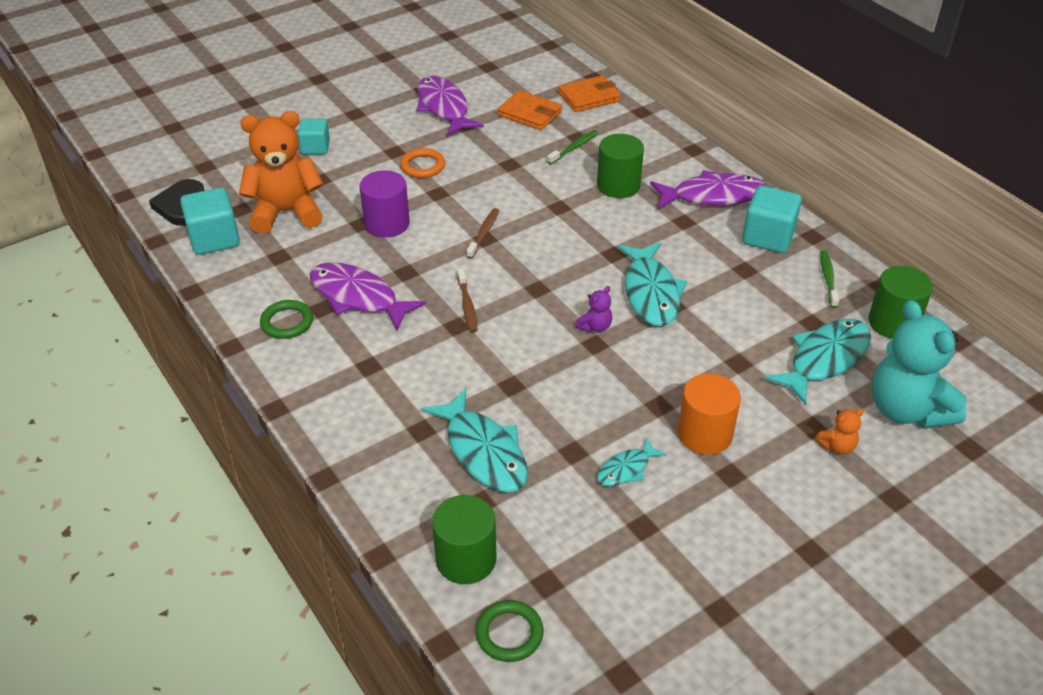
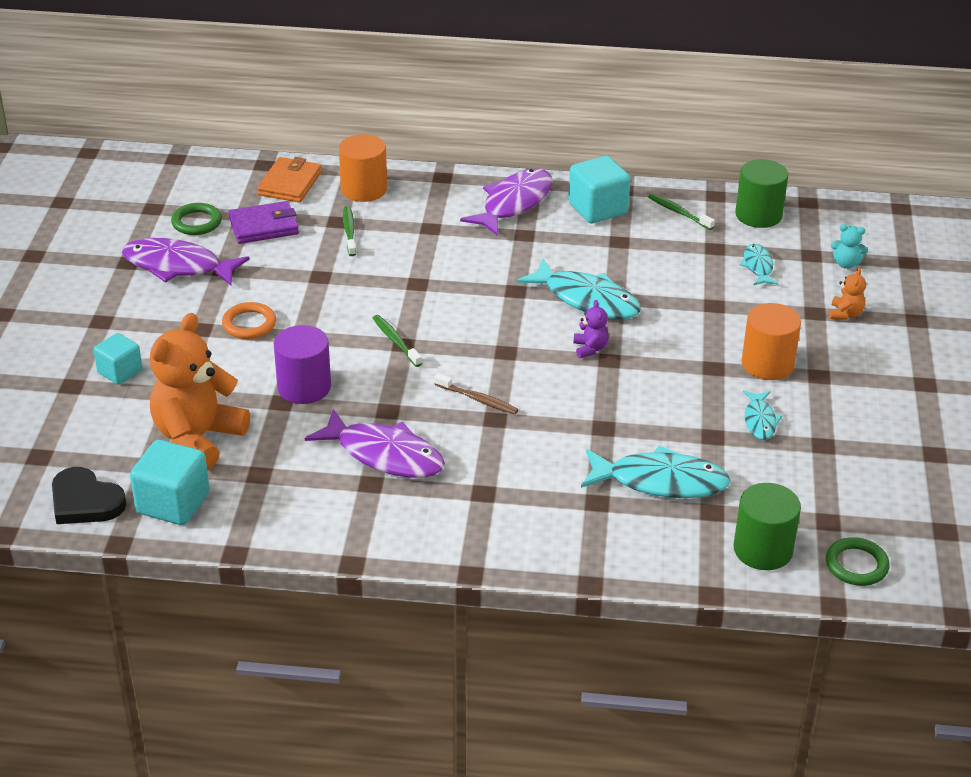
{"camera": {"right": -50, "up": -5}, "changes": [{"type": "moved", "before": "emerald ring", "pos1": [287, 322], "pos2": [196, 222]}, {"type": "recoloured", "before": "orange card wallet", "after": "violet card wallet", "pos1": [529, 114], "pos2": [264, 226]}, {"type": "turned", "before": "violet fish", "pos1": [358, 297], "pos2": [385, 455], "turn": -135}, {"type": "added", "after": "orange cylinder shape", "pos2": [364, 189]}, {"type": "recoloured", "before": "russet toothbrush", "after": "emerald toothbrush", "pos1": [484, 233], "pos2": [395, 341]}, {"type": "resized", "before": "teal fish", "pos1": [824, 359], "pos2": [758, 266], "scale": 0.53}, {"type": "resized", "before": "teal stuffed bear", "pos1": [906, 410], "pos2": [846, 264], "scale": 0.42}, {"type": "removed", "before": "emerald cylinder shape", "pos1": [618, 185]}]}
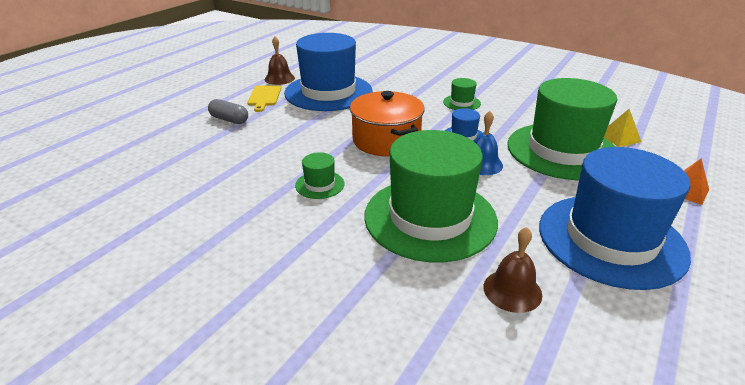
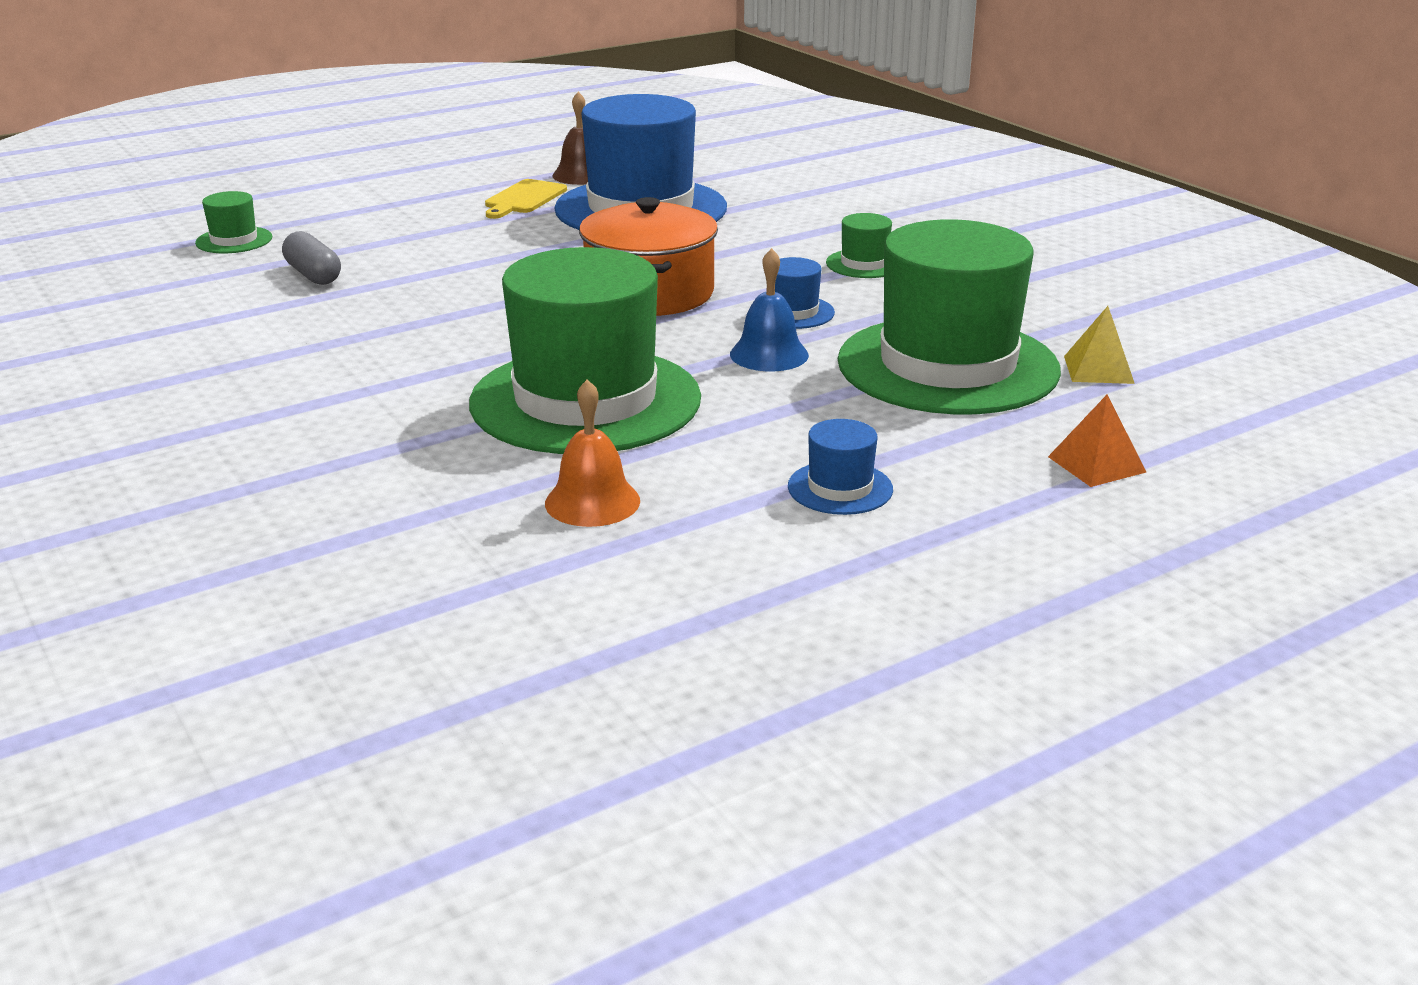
{"camera": {"right": 25, "up": -5}, "changes": [{"type": "moved", "before": "emerald hat", "pos1": [320, 185], "pos2": [234, 240]}, {"type": "moved", "before": "grey pill shape", "pos1": [229, 120], "pos2": [313, 275]}, {"type": "recoloured", "before": "russet school bell", "after": "orange school bell", "pos1": [512, 290], "pos2": [592, 502]}, {"type": "resized", "before": "blue hat", "pos1": [611, 239], "pos2": [840, 488], "scale": 0.41}]}
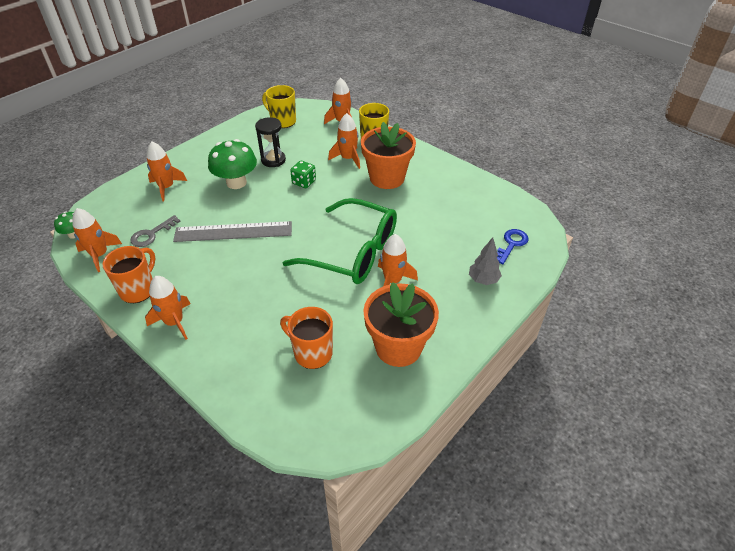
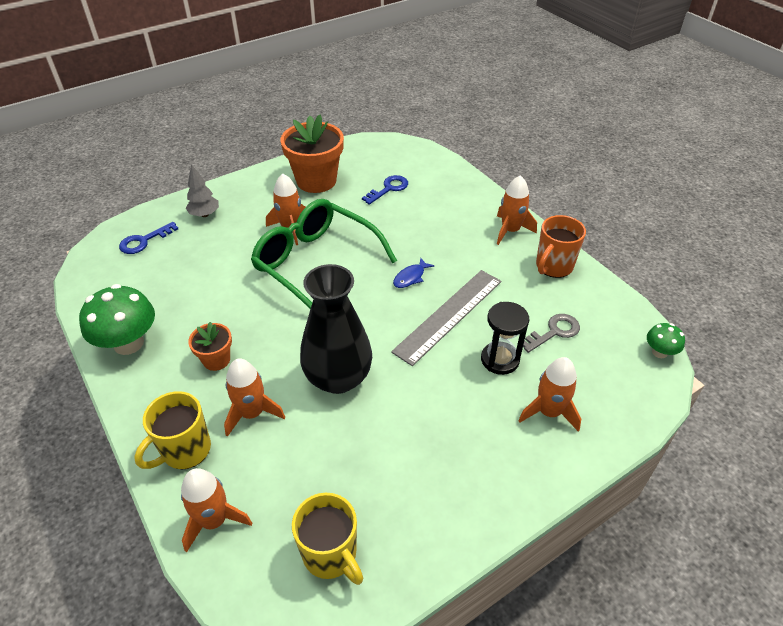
{"camera": {"right": -165, "up": 0}, "changes": [{"type": "moved", "before": "emerald mushroom", "pos1": [236, 182], "pos2": [128, 343]}, {"type": "resized", "before": "orange flower pot", "pos1": [387, 178], "pos2": [216, 360], "scale": 0.51}, {"type": "replaced", "before": "emerald game die", "after": "ebony tall vase", "pos1": [304, 182], "pos2": [338, 378]}, {"type": "replaced", "before": "orange tea mug", "after": "blue latchkey", "pos1": [312, 353], "pos2": [389, 189]}, {"type": "turned", "before": "grey ruler", "pos1": [233, 232], "pos2": [449, 315], "turn": -60}, {"type": "added", "after": "blue fish", "pos2": [410, 277]}, {"type": "moved", "before": "ebony sandglass", "pos1": [273, 160], "pos2": [500, 360]}, {"type": "removed", "before": "orange toy rocket", "pos1": [99, 255]}]}
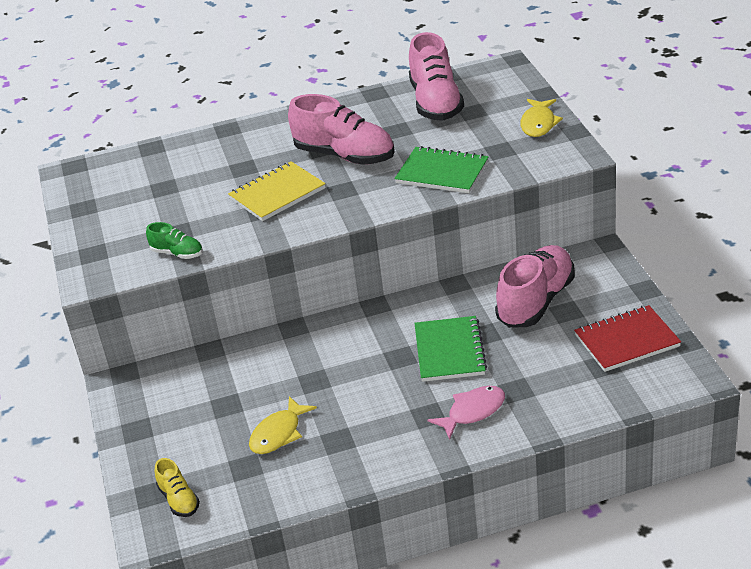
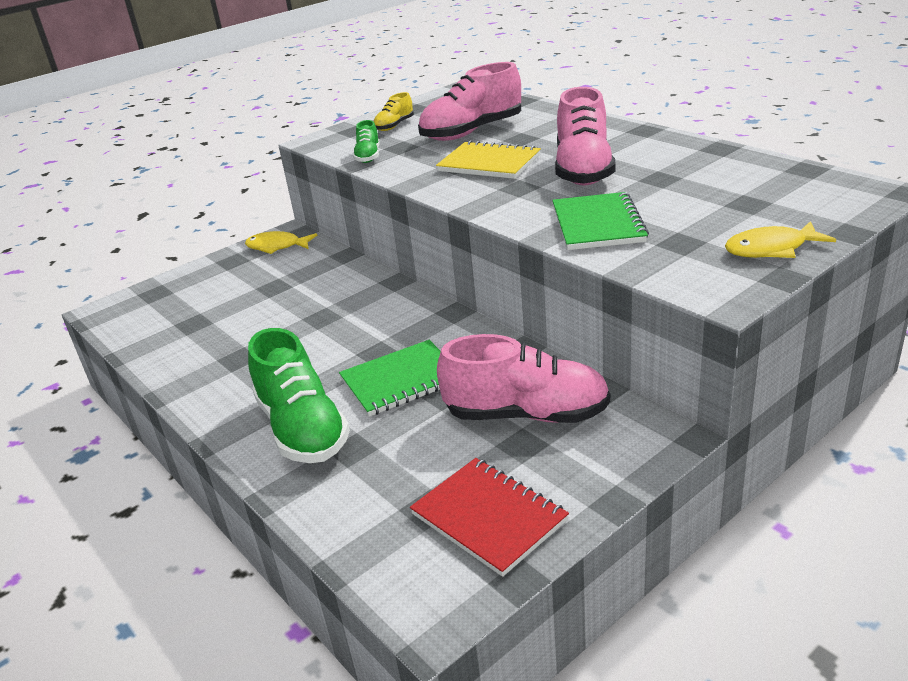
{"camera": {"right": 65, "up": -5}, "changes": [{"type": "moved", "before": "bright yellow fish", "pos1": [278, 433], "pos2": [277, 246]}, {"type": "replaced", "before": "rosy fish", "after": "emerald lace-up shoe", "pos1": [472, 412], "pos2": [302, 428]}, {"type": "moved", "before": "bright yellow lace-up shoe", "pos1": [179, 500], "pos2": [394, 126]}, {"type": "moved", "before": "rosy lace-up shoe", "pos1": [436, 103], "pos2": [472, 132]}]}
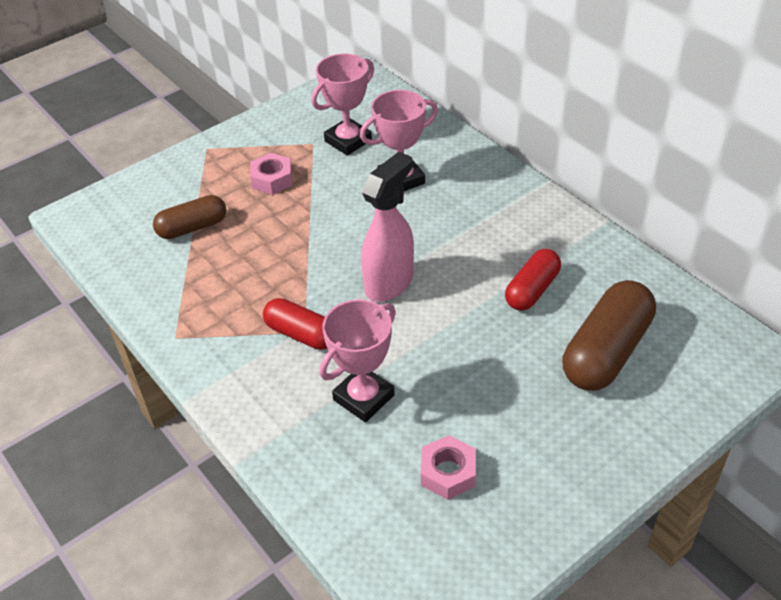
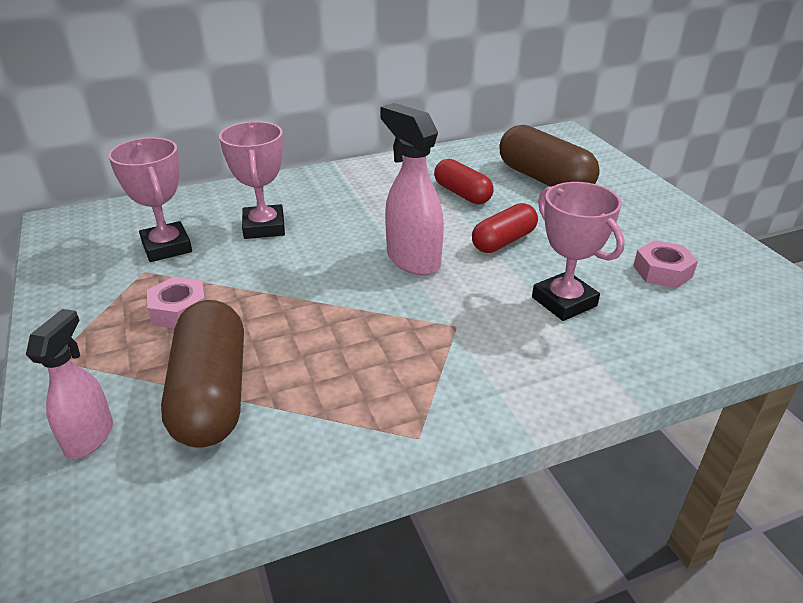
{"camera": {"right": -75, "up": -10}, "changes": [{"type": "added", "after": "rosy spray cleaner", "pos2": [90, 437]}, {"type": "resized", "before": "russet pill shape", "pos1": [192, 227], "pos2": [212, 394], "scale": 1.61}, {"type": "moved", "before": "scarlet pill shape", "pos1": [301, 334], "pos2": [503, 241]}]}
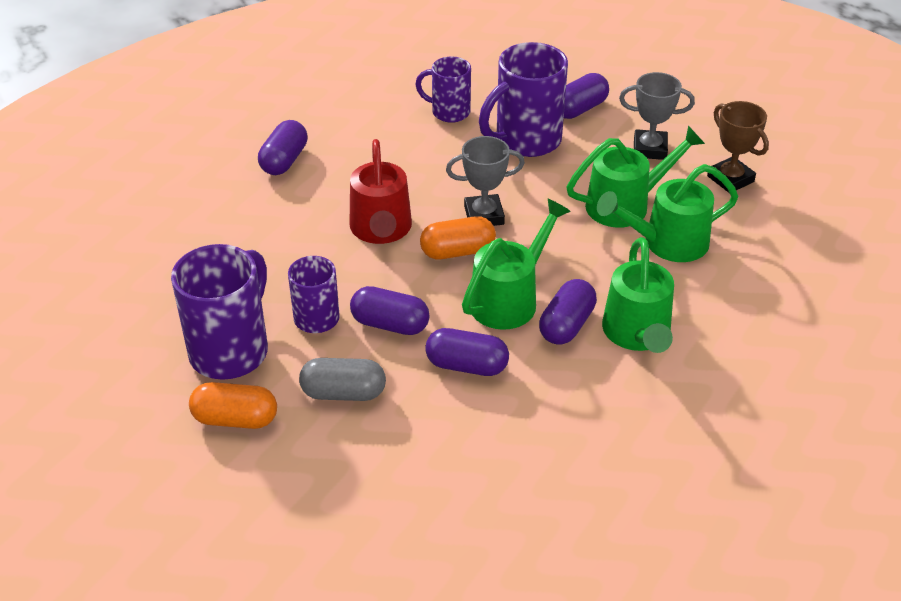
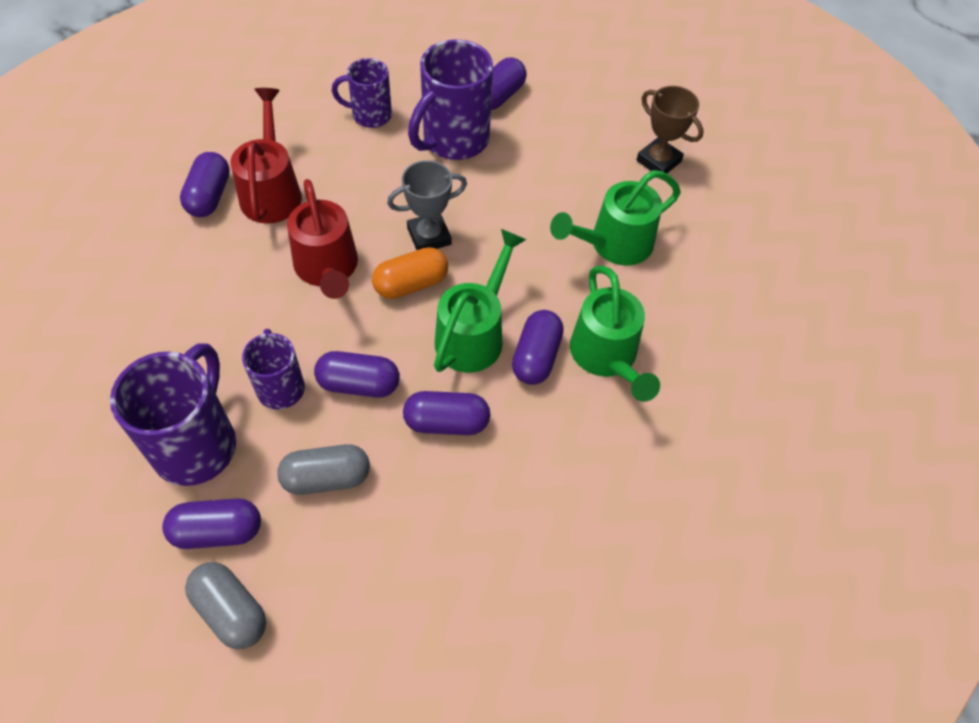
{"camera": {"right": -15, "up": 15}, "changes": [{"type": "recoloured", "before": "orange pill shape", "after": "violet pill shape", "pos1": [235, 419], "pos2": [217, 531]}, {"type": "added", "after": "grey pill shape", "pos2": [231, 611]}, {"type": "added", "after": "scarlet watering can", "pos2": [271, 190]}, {"type": "removed", "before": "emerald watering can", "pos1": [626, 204]}, {"type": "removed", "before": "grey award cup", "pos1": [650, 149]}]}
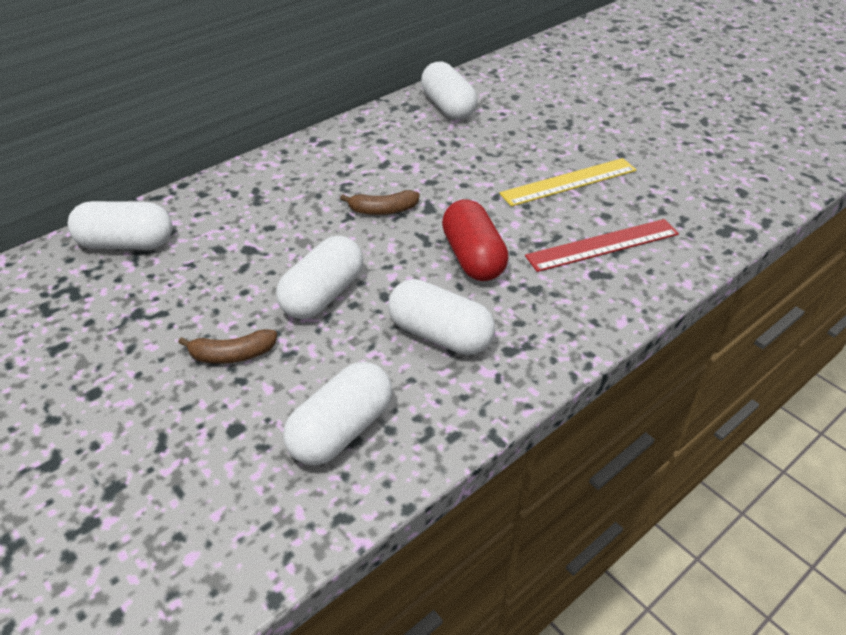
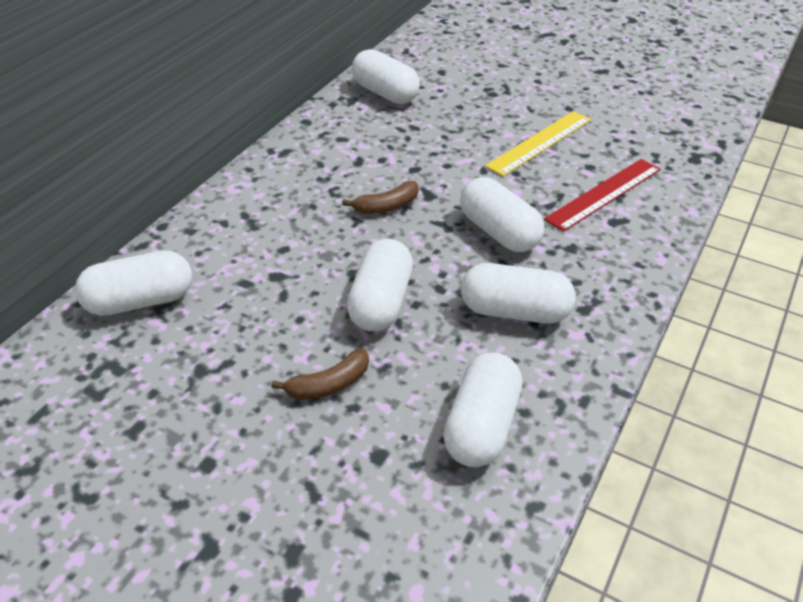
{"camera": {"right": -20, "up": 0}, "changes": [{"type": "recoloured", "before": "scarlet pill shape", "after": "snow-white pill shape", "pos1": [473, 257], "pos2": [499, 232]}]}
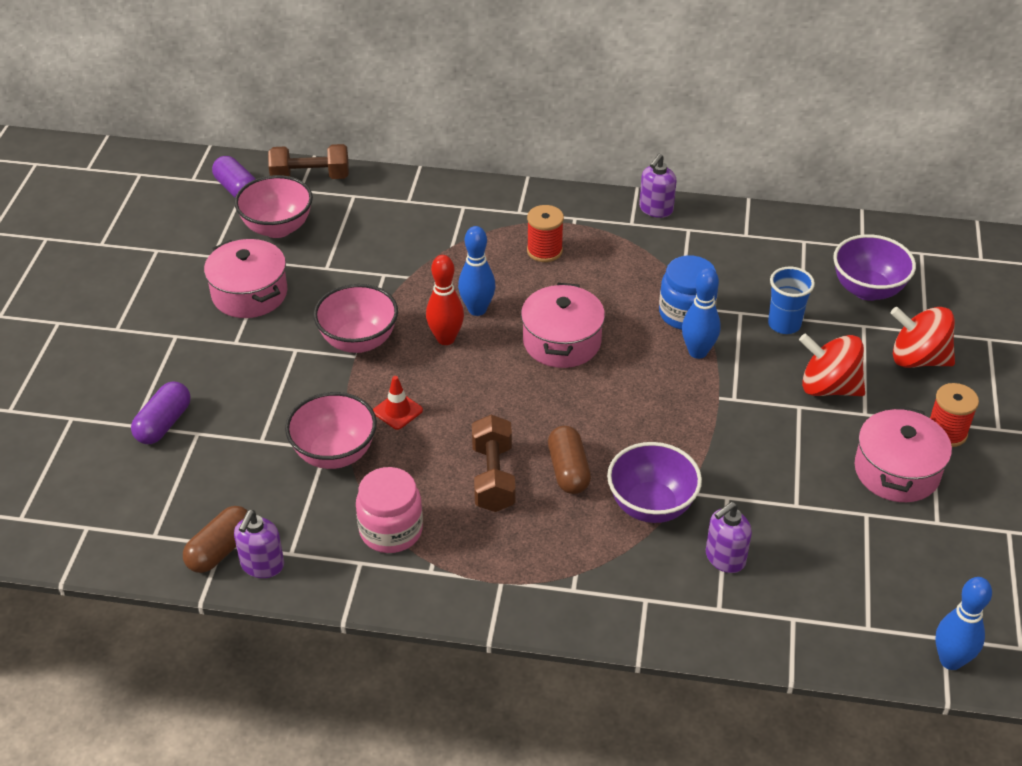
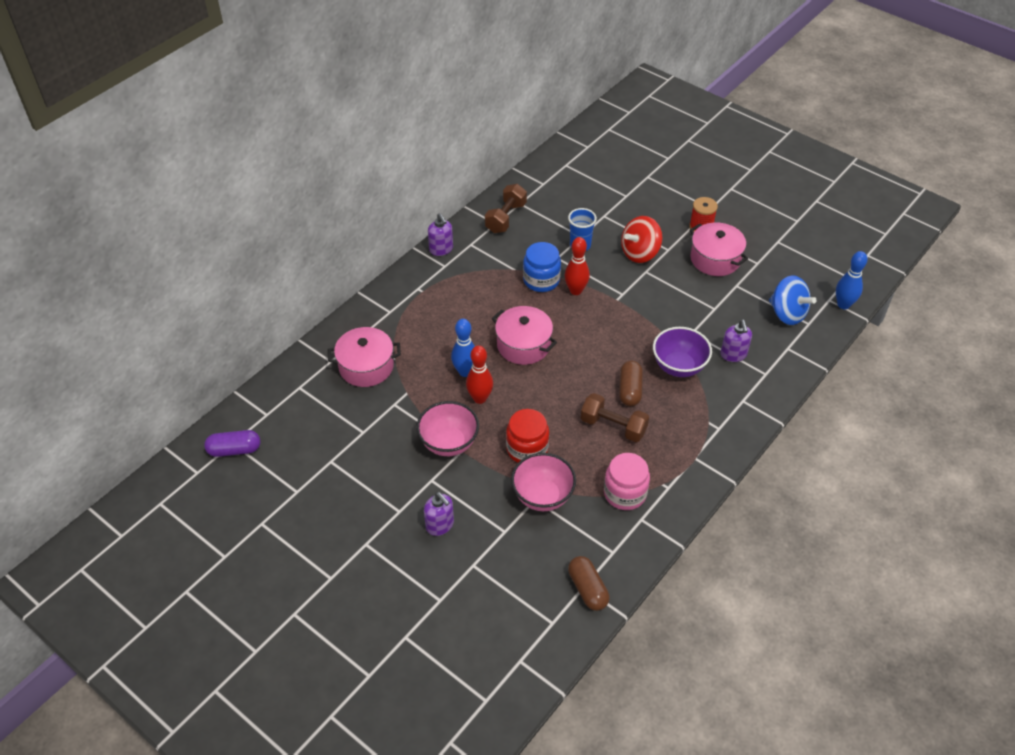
{"camera": {"right": -60, "up": 5}, "changes": [{"type": "moved", "before": "rosy cooking pot", "pos1": [249, 294], "pos2": [366, 366]}, {"type": "moved", "before": "violet soap pump", "pos1": [262, 565], "pos2": [440, 525]}, {"type": "moved", "before": "russet hand weight", "pos1": [310, 177], "pos2": [506, 218]}, {"type": "replaced", "before": "scarlet safety cone", "after": "scarlet jam jar", "pos1": [397, 411], "pos2": [527, 449]}, {"type": "recoloured", "before": "blue skittle", "after": "scarlet skittle", "pos1": [698, 352], "pos2": [576, 290]}, {"type": "turned", "before": "russet pill shape", "pos1": [568, 470], "pos2": [630, 390], "turn": 75}, {"type": "added", "after": "blue whirligig", "pos2": [787, 313]}, {"type": "removed", "before": "violet pill shape", "pos1": [163, 423]}, {"type": "removed", "before": "rosy deep dish", "pos1": [277, 228]}, {"type": "removed", "before": "scarlet spool", "pos1": [544, 251]}, {"type": "removed", "before": "violet deep dish", "pos1": [867, 289]}, {"type": "removed", "before": "scarlet whirligig", "pos1": [918, 359]}]}
